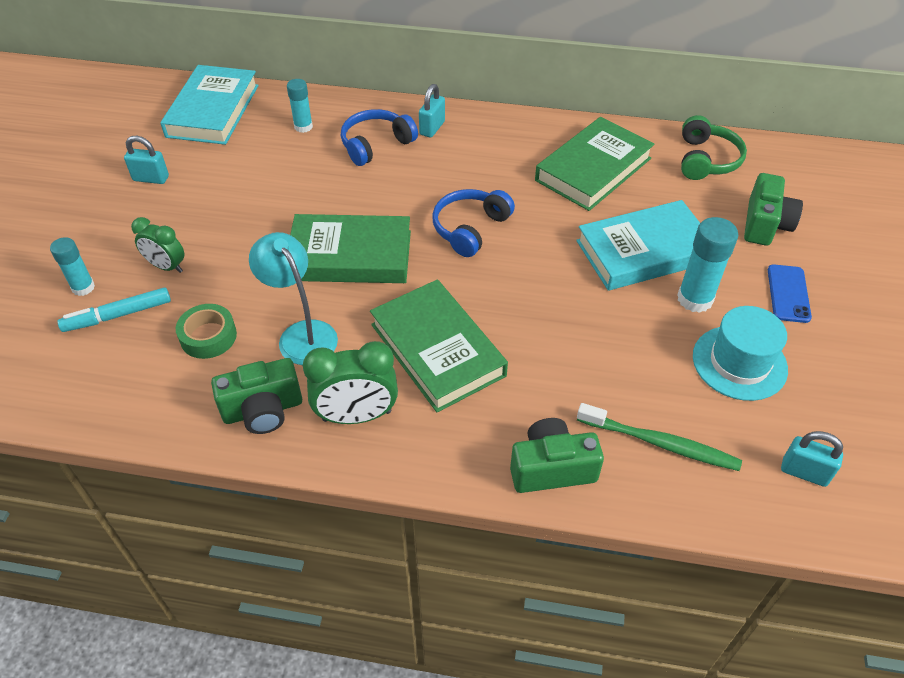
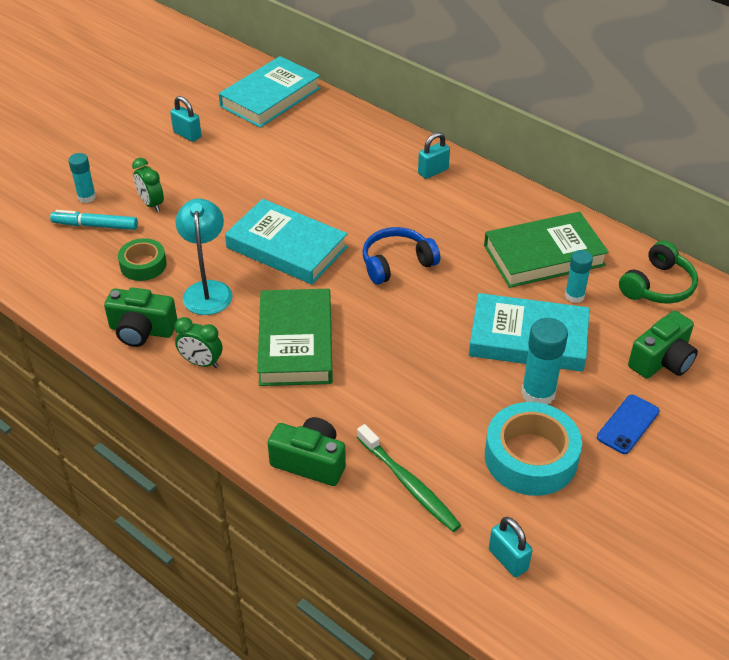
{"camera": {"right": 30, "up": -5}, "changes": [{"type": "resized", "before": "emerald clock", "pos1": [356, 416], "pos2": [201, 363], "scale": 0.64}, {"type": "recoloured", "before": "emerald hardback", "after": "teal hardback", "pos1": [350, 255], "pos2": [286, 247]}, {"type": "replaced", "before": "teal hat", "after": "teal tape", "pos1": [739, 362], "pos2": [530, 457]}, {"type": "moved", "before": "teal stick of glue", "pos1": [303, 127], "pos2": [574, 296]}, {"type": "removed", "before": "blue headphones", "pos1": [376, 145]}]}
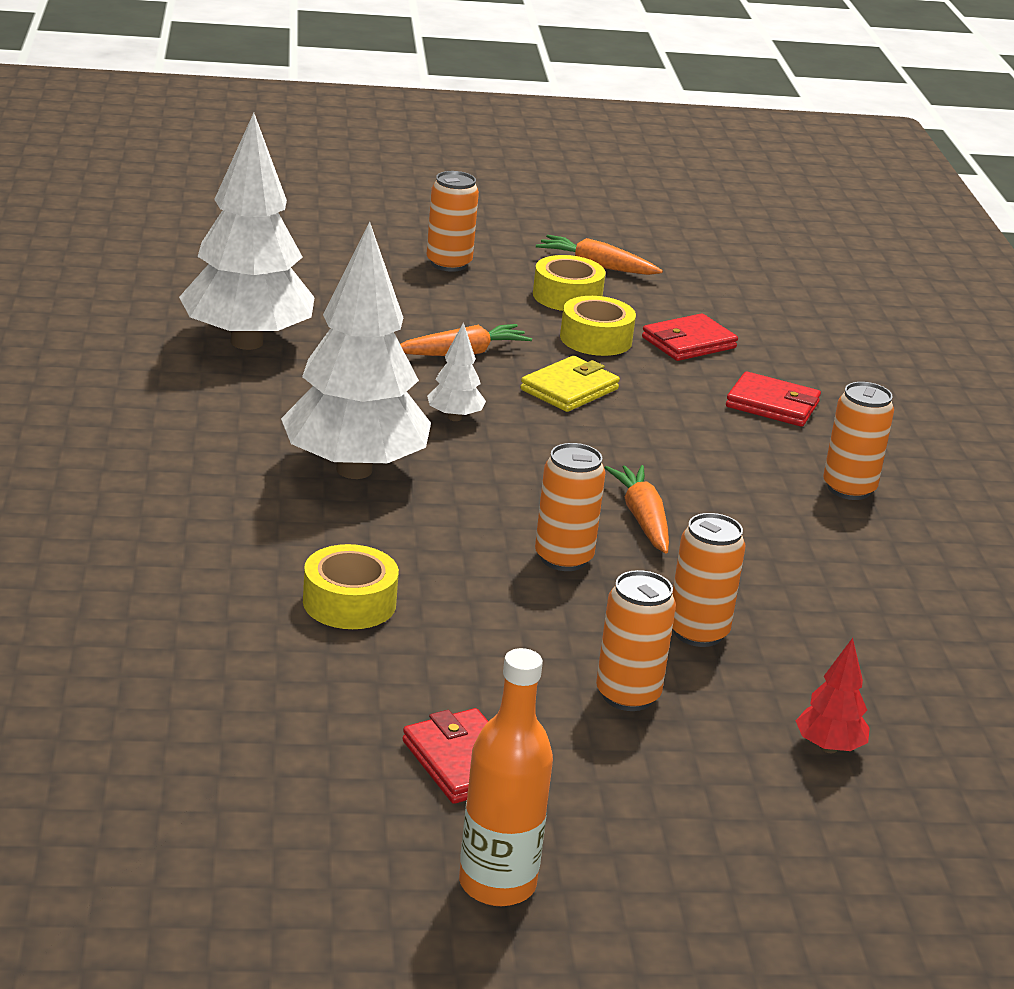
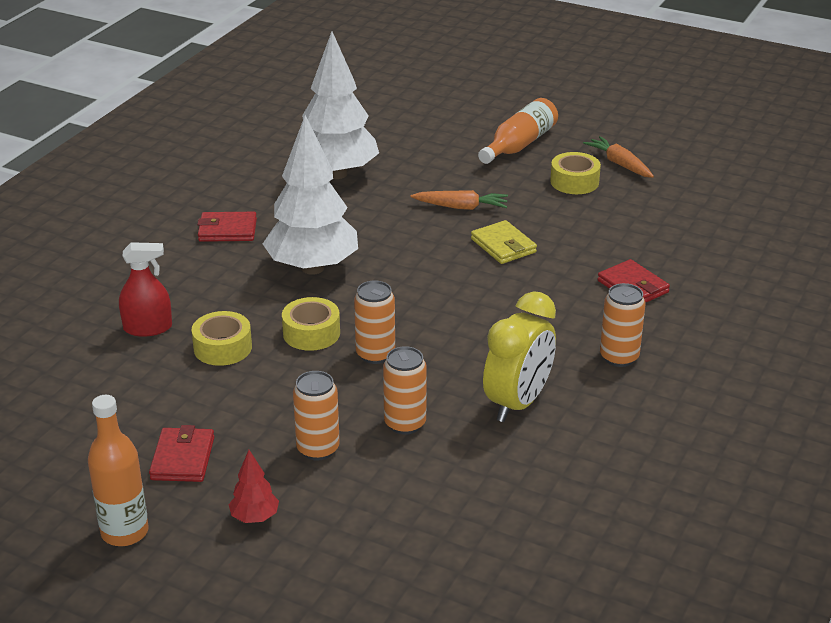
{"camera": {"right": 35, "up": 5}, "changes": [{"type": "added", "after": "scarlet spray cleaner", "pos2": [148, 328]}, {"type": "moved", "before": "scarlet card wallet", "pos1": [688, 343], "pos2": [227, 230]}, {"type": "moved", "before": "scarlet toy tree", "pos1": [828, 747], "pos2": [254, 517]}, {"type": "moved", "before": "bright yellow tape", "pos1": [596, 339], "pos2": [311, 333]}, {"type": "turned", "before": "bright yellow card wallet", "pos1": [569, 389], "pos2": [503, 246], "turn": 75}, {"type": "replaced", "before": "orange tin", "after": "orange drink bottle", "pos1": [449, 264], "pos2": [519, 145]}, {"type": "added", "after": "bright yellow clock", "pos2": [518, 403]}, {"type": "removed", "before": "snow-white toy tree", "pos1": [455, 417]}, {"type": "removed", "before": "orange carrot", "pos1": [642, 518]}]}
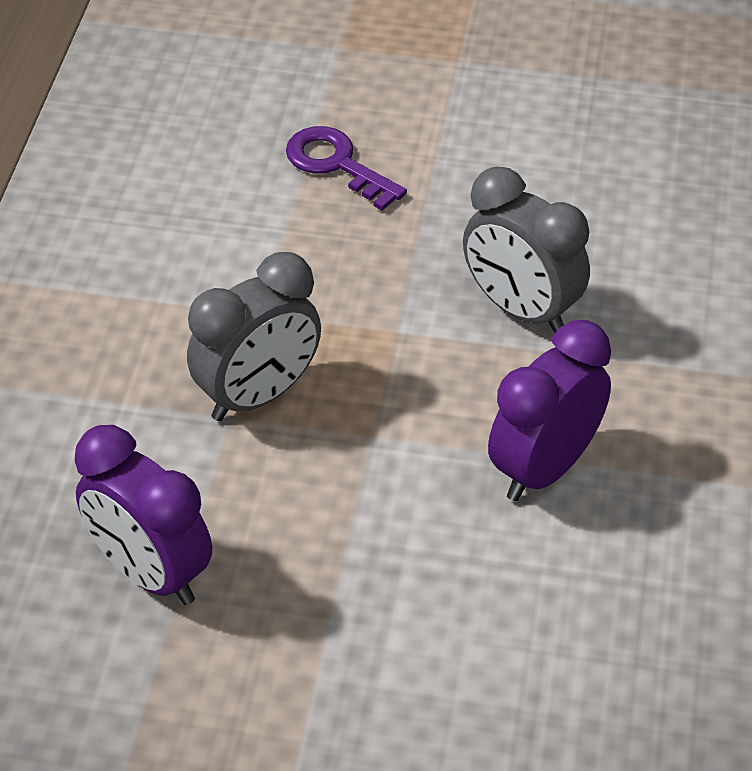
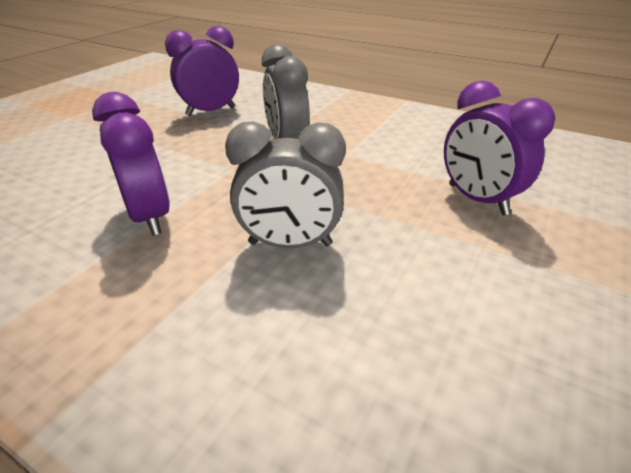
{"camera": {"right": 110, "up": -10}, "changes": [{"type": "turned", "before": "grey clock", "pos1": [521, 310], "pos2": [290, 244], "turn": -150}, {"type": "replaced", "before": "violet latchkey", "after": "violet clock", "pos1": [336, 164], "pos2": [477, 199]}]}
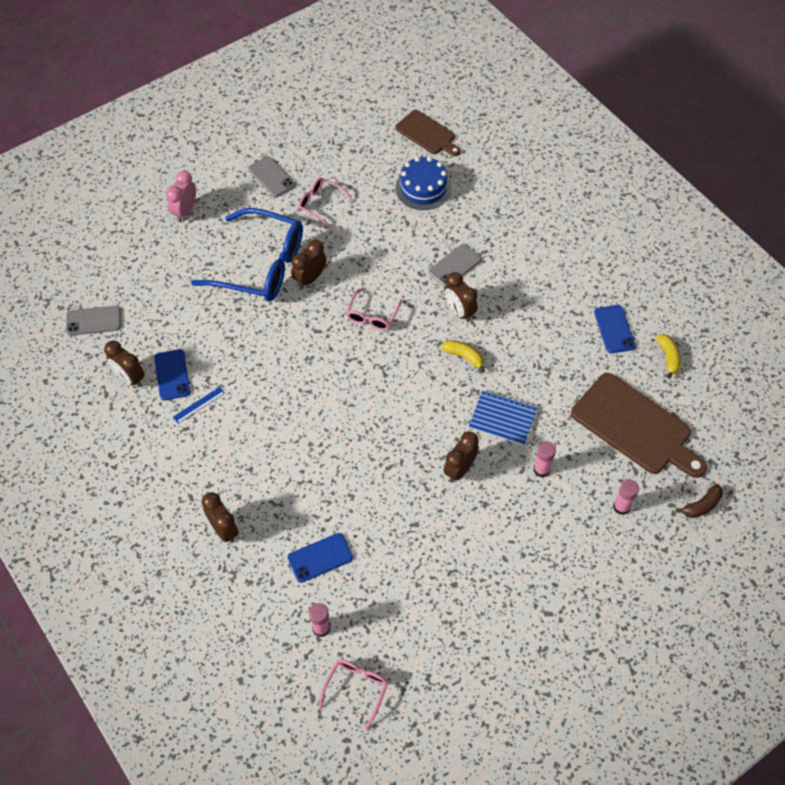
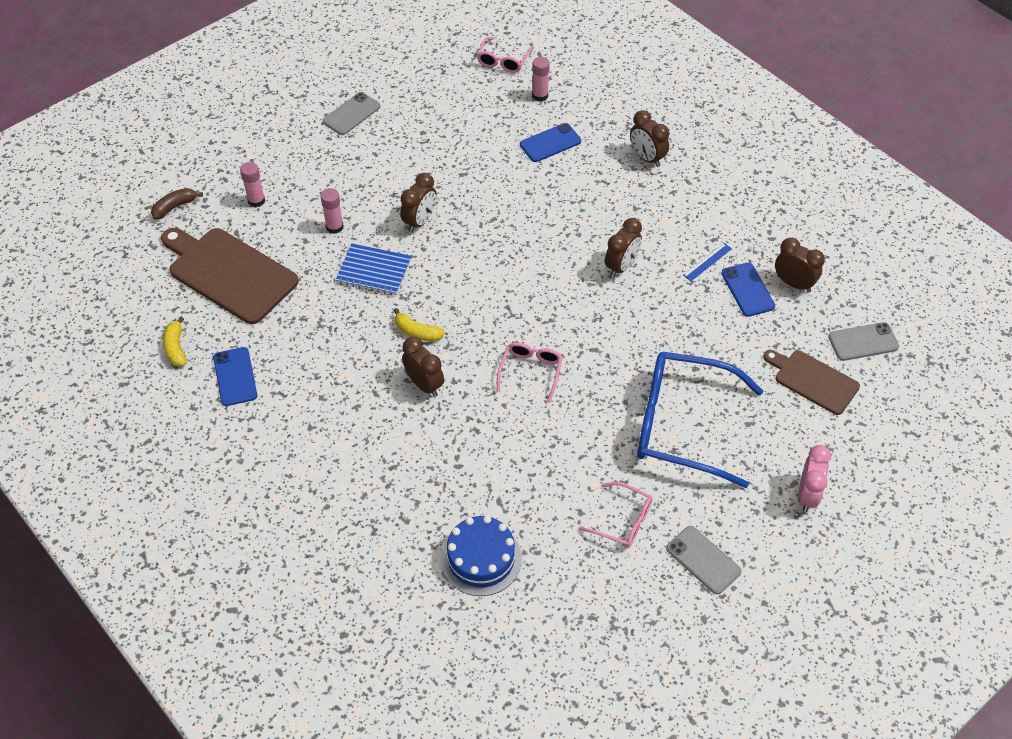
{"camera": {"right": 175, "up": -5}, "changes": [{"type": "moved", "before": "grey smartphone", "pos1": [455, 266], "pos2": [351, 114]}, {"type": "moved", "before": "russet clock", "pos1": [310, 278], "pos2": [621, 266]}, {"type": "moved", "before": "russet chopping board", "pos1": [427, 134], "pos2": [813, 381]}]}
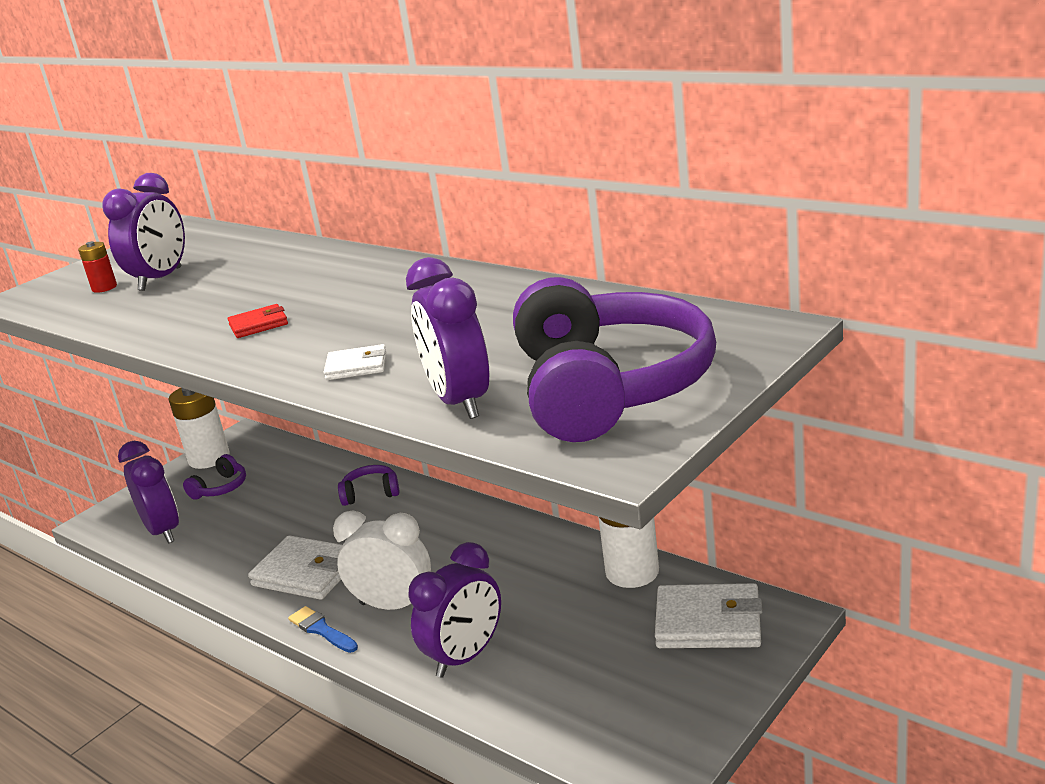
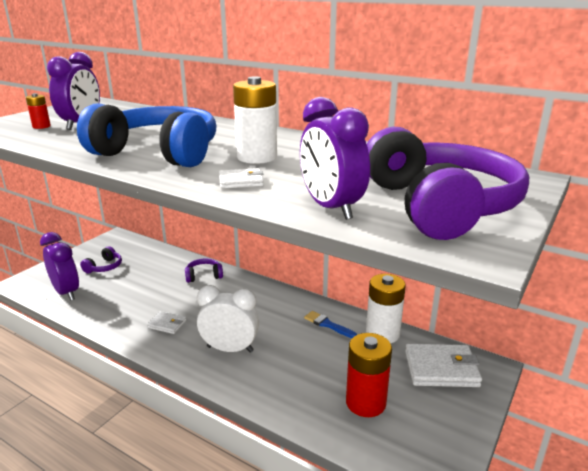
{"camera": {"right": -10, "up": 0}, "changes": [{"type": "replaced", "before": "scarlet card wallet", "after": "blue headphones", "pos1": [258, 325], "pos2": [159, 153]}, {"type": "resized", "before": "snow-white card wallet", "pos1": [306, 572], "pos2": [167, 324], "scale": 0.53}, {"type": "moved", "before": "snow-white battery", "pos1": [209, 458], "pos2": [257, 157]}, {"type": "moved", "before": "blue paintbrush", "pos1": [321, 630], "pos2": [328, 324]}, {"type": "added", "after": "scarlet battery", "pos2": [365, 402]}, {"type": "removed", "before": "violet clock", "pos1": [465, 657]}]}
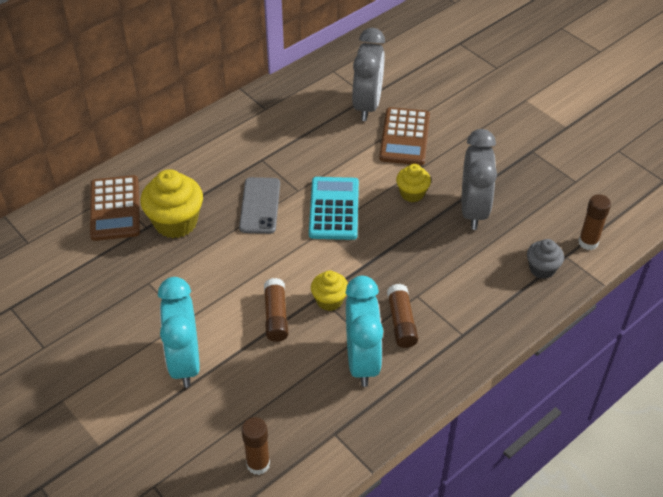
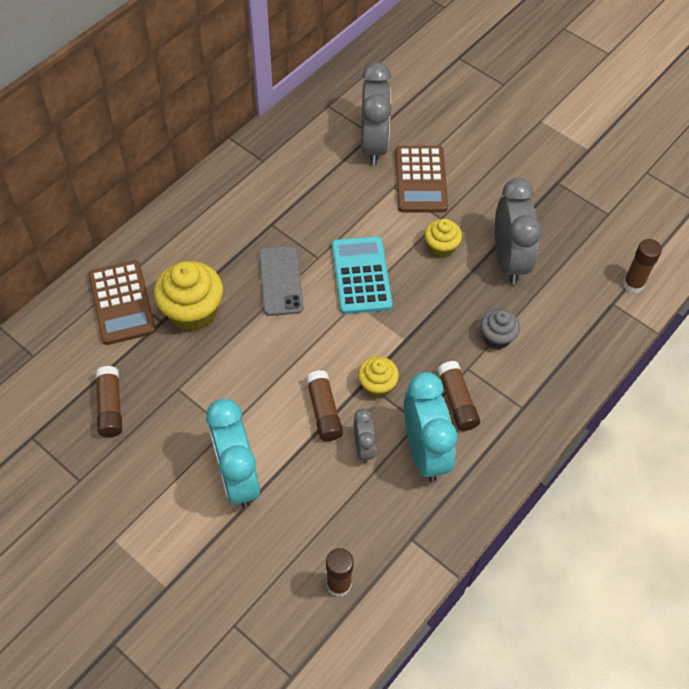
{"camera": {"right": -10, "up": 10}, "changes": [{"type": "added", "after": "russet stick of glue", "pos2": [110, 407]}, {"type": "added", "after": "grey clock", "pos2": [363, 447]}, {"type": "moved", "before": "grey fairy cake", "pos1": [542, 269], "pos2": [496, 337]}]}
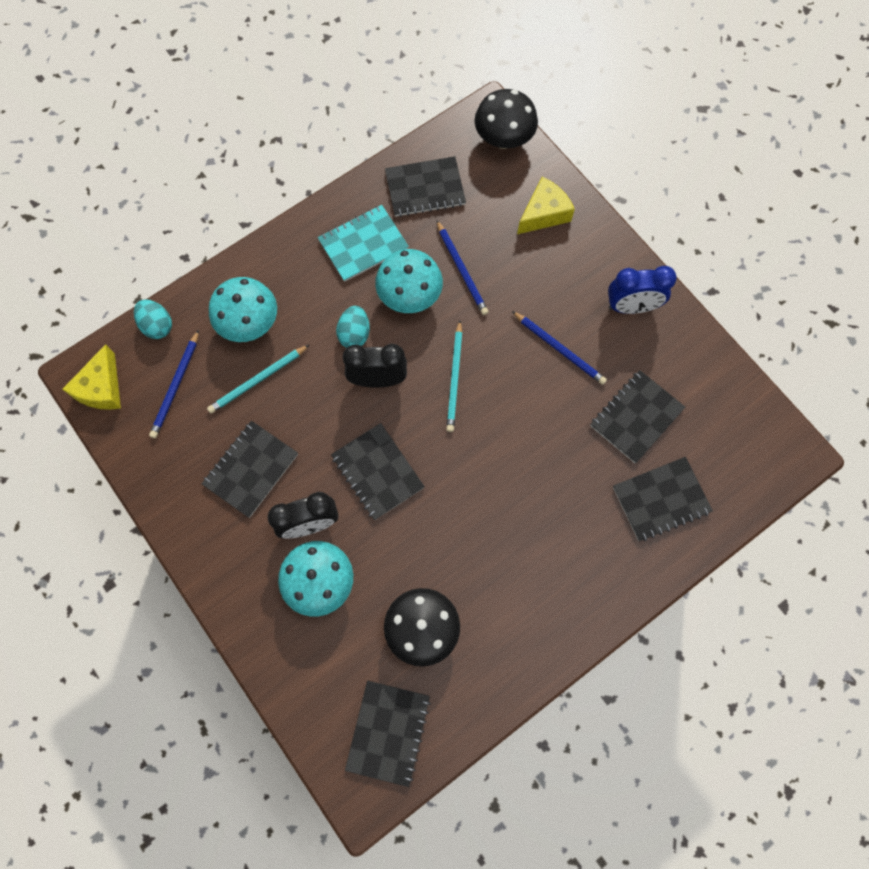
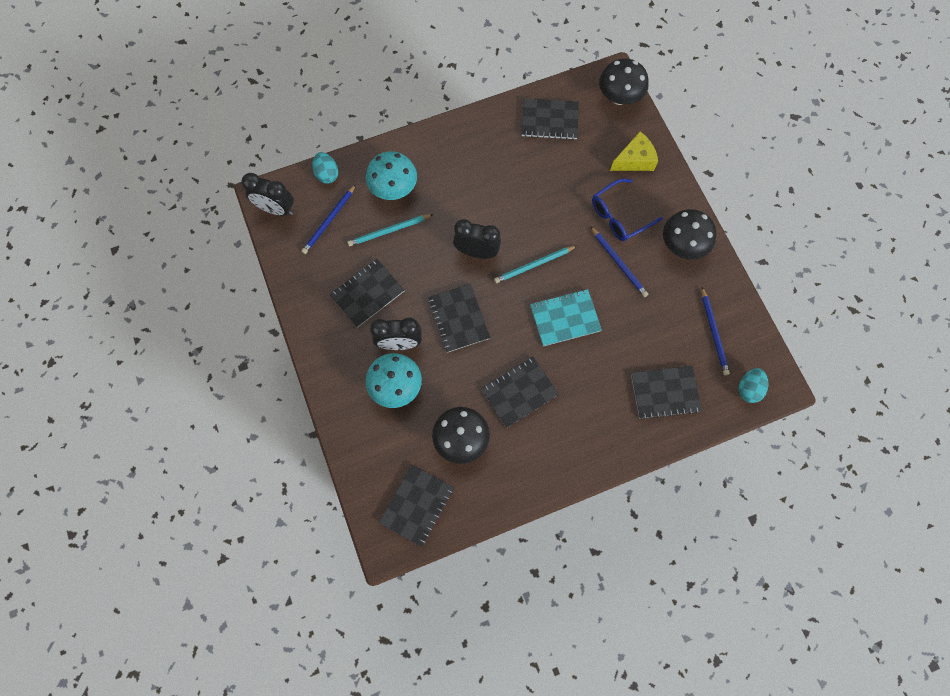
{"camera": {"right": 15, "up": 0}, "changes": [{"type": "replaced", "before": "bright yellow piece of cheese", "after": "ebony clock", "pos1": [102, 388], "pos2": [276, 209]}, {"type": "moved", "before": "ebony notebook", "pos1": [636, 417], "pos2": [519, 392]}, {"type": "turned", "before": "teal pencil", "pos1": [454, 378], "pos2": [534, 265], "turn": 45}, {"type": "moved", "before": "teal notebook", "pos1": [363, 244], "pos2": [565, 318]}, {"type": "added", "after": "blue glasses", "pos2": [619, 216]}, {"type": "replaced", "before": "blue clock", "after": "ebony mushroom", "pos1": [631, 307], "pos2": [682, 245]}, {"type": "moved", "before": "blue pencil", "pos1": [462, 270], "pos2": [714, 333]}, {"type": "moved", "before": "teal toy egg", "pos1": [354, 334], "pos2": [748, 389]}, {"type": "removed", "before": "teal mushroom", "pos1": [409, 296]}]}
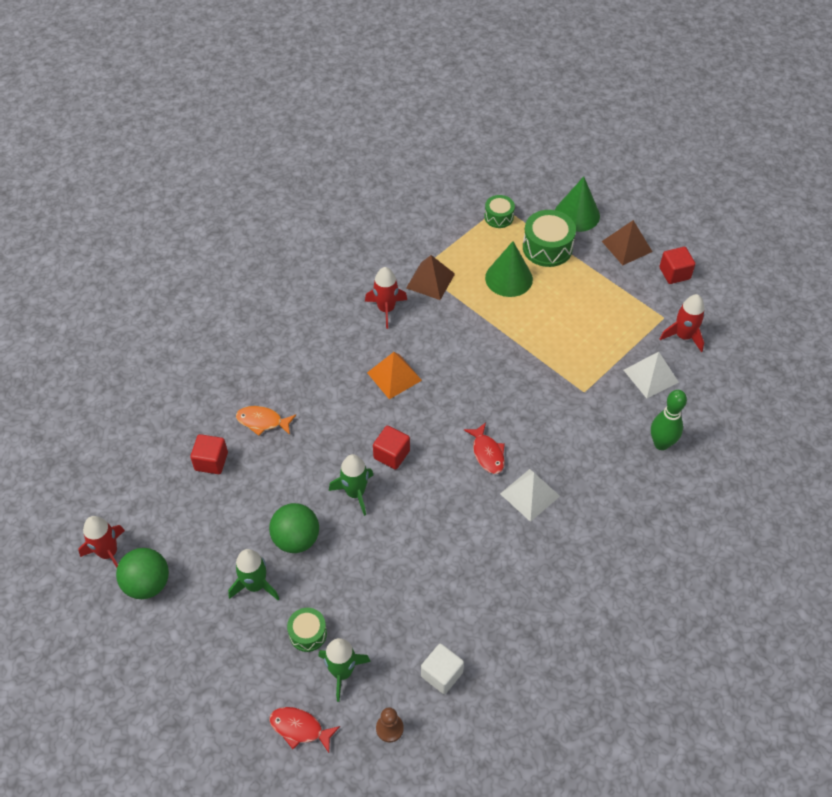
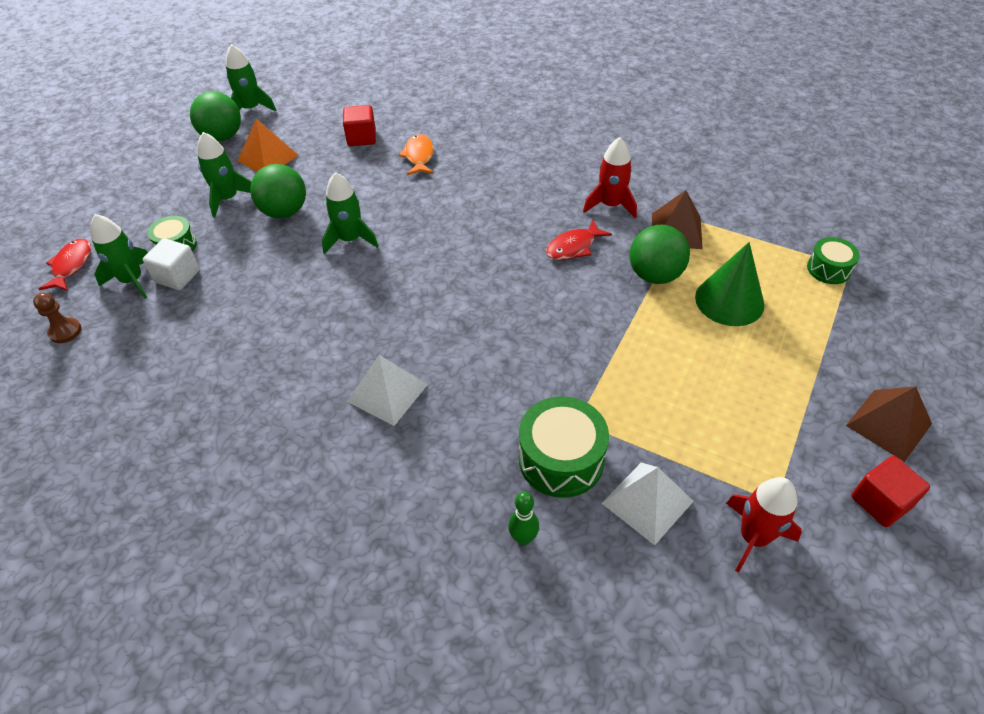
{"camera": {"right": 75, "up": -5}, "changes": [{"type": "moved", "before": "snow-white cube", "pos1": [441, 674], "pos2": [178, 276]}, {"type": "recoloured", "before": "scarlet toy rocket", "after": "emerald toy rocket", "pos1": [108, 553], "pos2": [251, 109]}, {"type": "moved", "before": "orange pyramid", "pos1": [394, 376], "pos2": [268, 158]}, {"type": "resized", "before": "emerald skittle", "pos1": [661, 444], "pos2": [523, 538], "scale": 0.6}, {"type": "moved", "before": "emerald drum", "pos1": [547, 247], "pos2": [561, 459]}, {"type": "moved", "before": "scarlet fish", "pos1": [487, 453], "pos2": [573, 247]}, {"type": "added", "after": "emerald play ball", "pos2": [655, 275]}, {"type": "removed", "before": "scarlet cube", "pos1": [391, 454]}, {"type": "removed", "before": "emerald solid cone", "pos1": [577, 214]}]}
